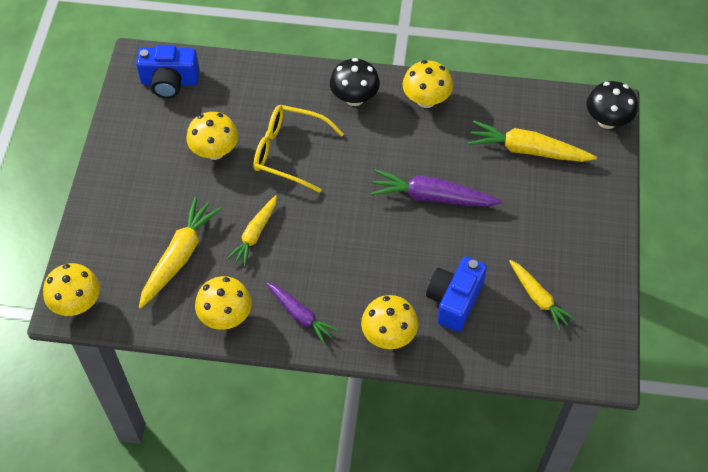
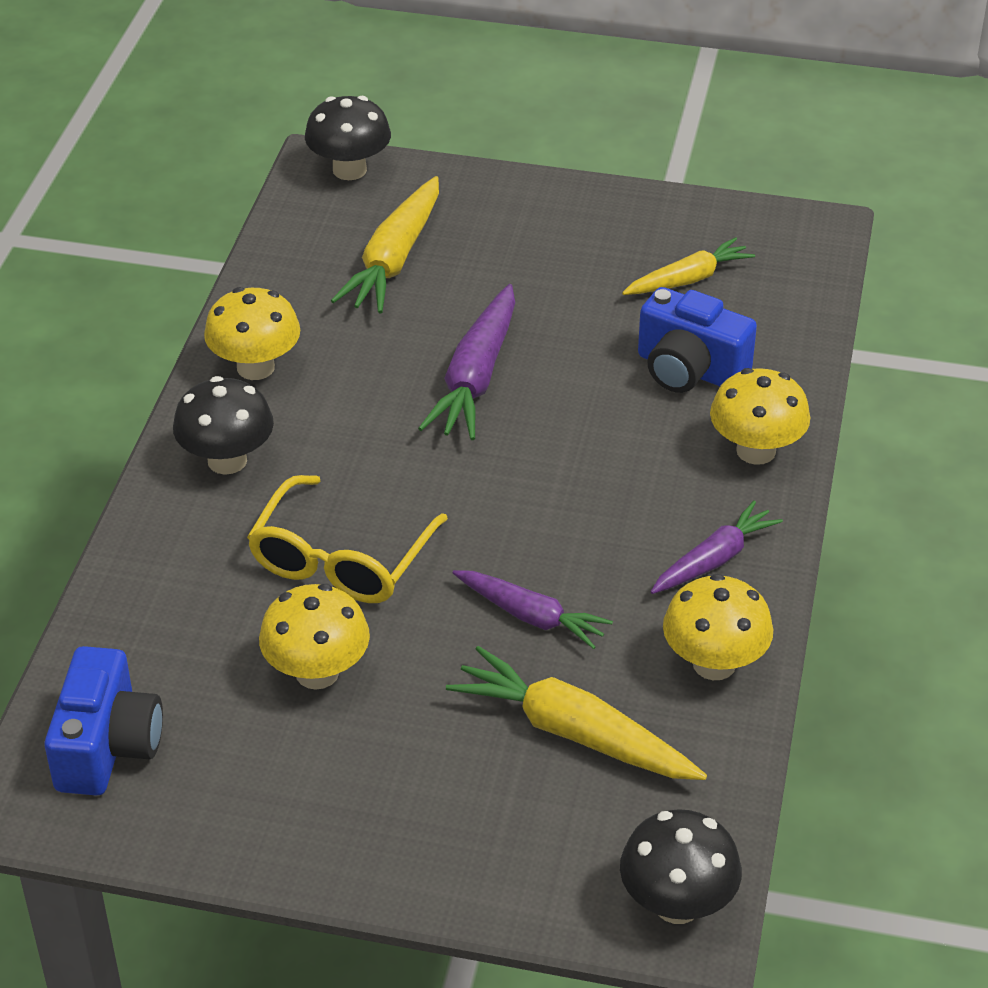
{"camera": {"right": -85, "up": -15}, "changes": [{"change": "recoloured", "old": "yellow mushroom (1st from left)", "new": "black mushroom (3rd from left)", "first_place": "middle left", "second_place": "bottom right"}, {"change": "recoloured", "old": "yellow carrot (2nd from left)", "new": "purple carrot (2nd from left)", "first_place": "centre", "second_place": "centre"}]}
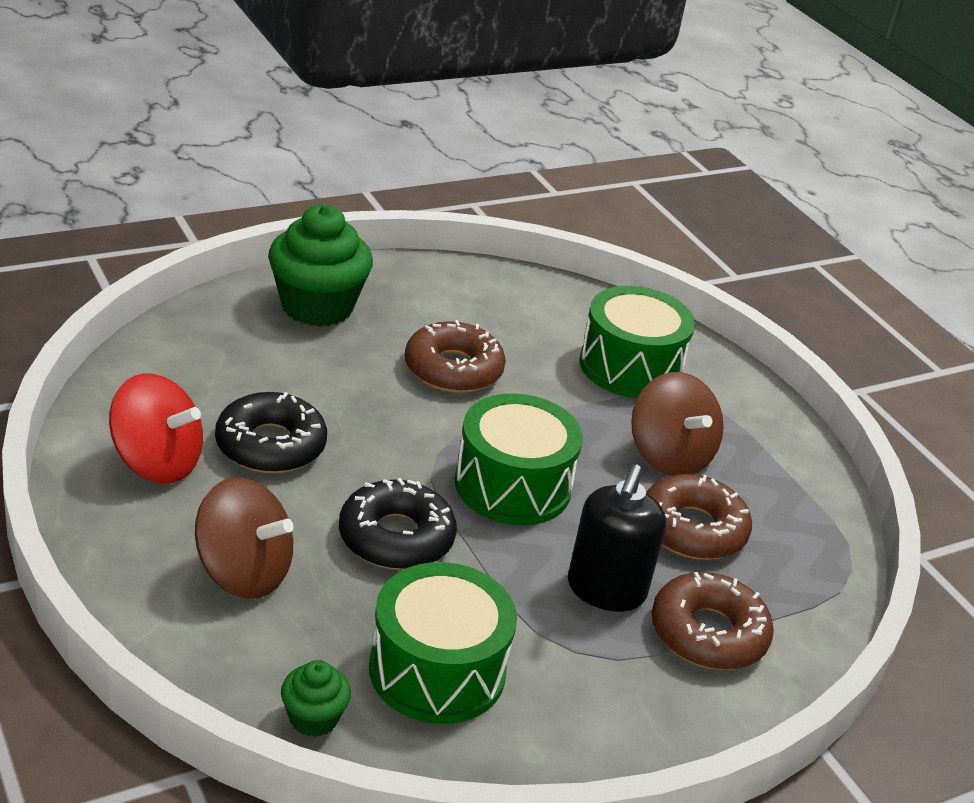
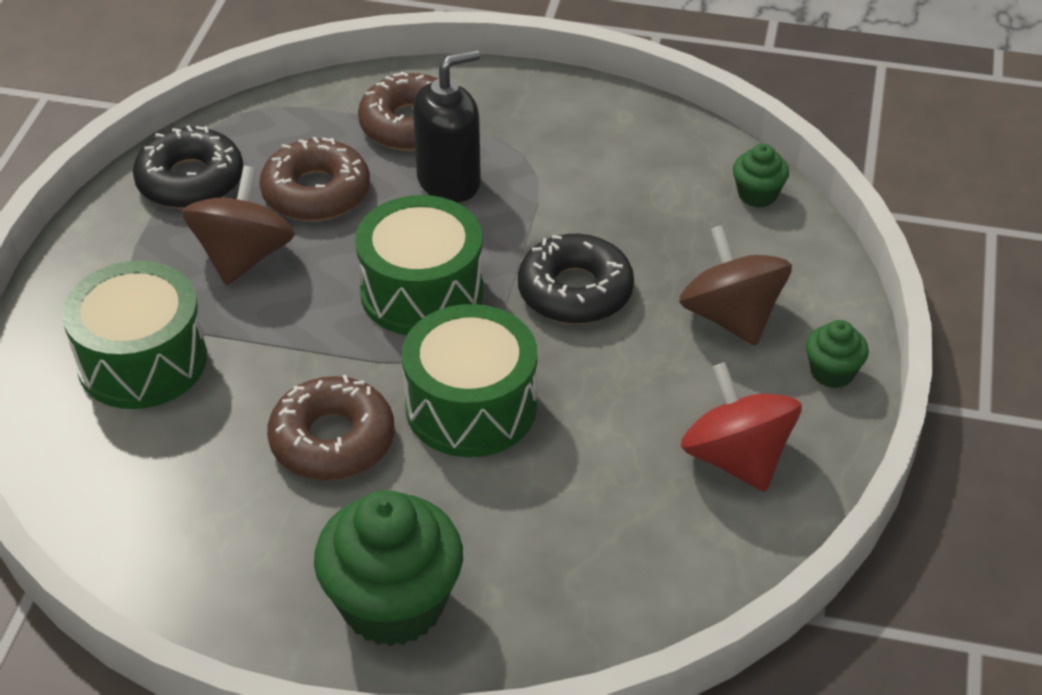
{"camera": {"right": -135, "up": 10}, "changes": [{"change": "moved", "old": "black donut (1st from left)", "first_place": "middle left", "second_place": "top left"}, {"change": "moved", "old": "green drum (1st from left in the first image)", "new": "green drum (3rd from left)", "first_place": "bottom centre", "second_place": "centre"}, {"change": "added", "new": "green cupcake (3rd from left)", "second_place": "middle right"}]}
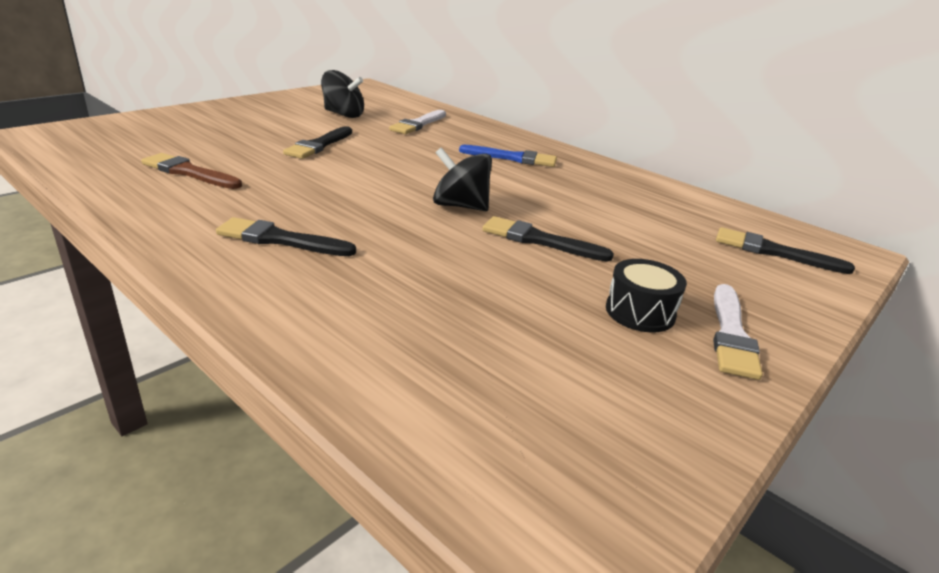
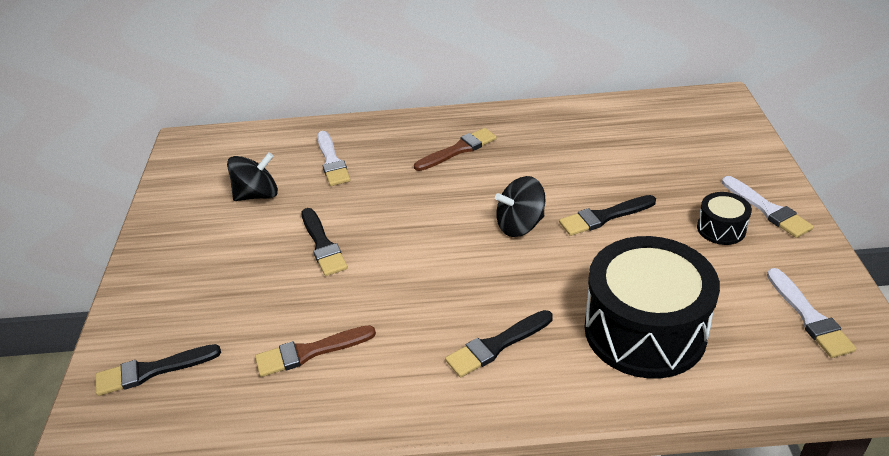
{"camera": {"right": -40, "up": 10}, "changes": [{"change": "recoloured", "old": "blue brush", "new": "brown brush (2nd from left)", "first_place": "top centre", "second_place": "top centre"}, {"change": "moved", "old": "black brush (4th from left in the first image)", "new": "black brush (1st from left)", "first_place": "middle right", "second_place": "bottom left"}, {"change": "added", "new": "black drum (1st from left)", "second_place": "bottom right"}, {"change": "added", "new": "white brush (3rd from left)", "second_place": "bottom right"}]}
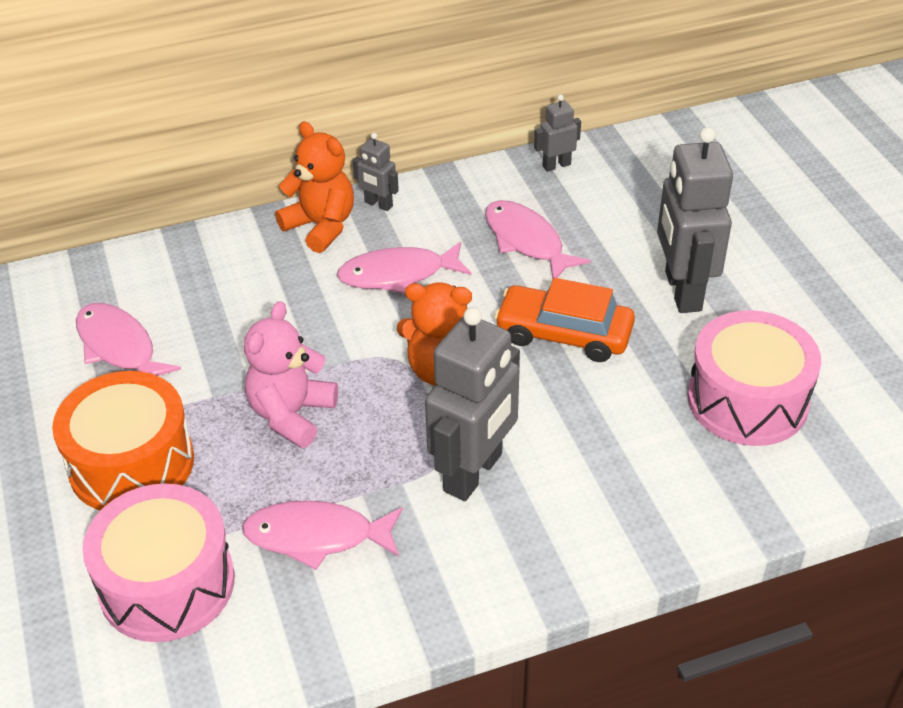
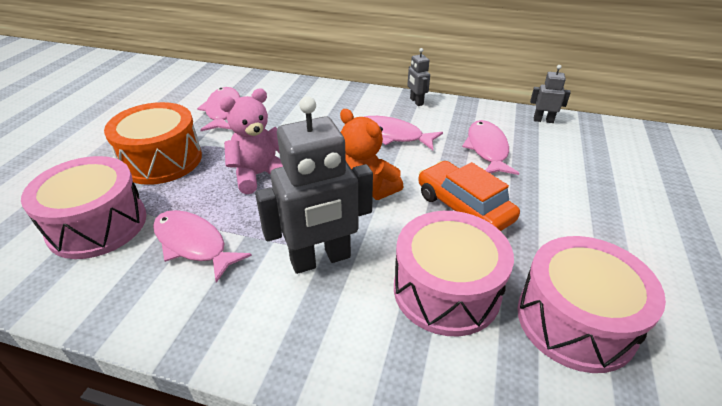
{"camera": {"right": 35, "up": -5}, "changes": [{"change": "removed", "old": "orange teddy bear (1st from left)", "first_place": "top centre"}, {"change": "removed", "old": "grey robot (4th from left)", "first_place": "top right"}, {"change": "added", "new": "pink drum (2nd from left)", "second_place": "bottom centre"}]}
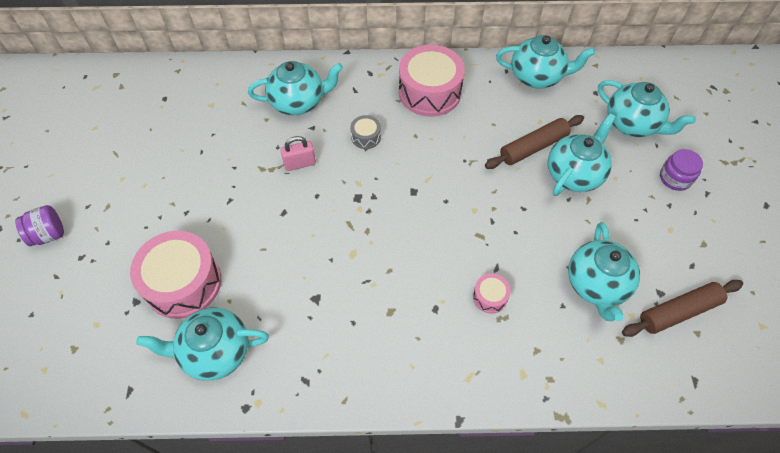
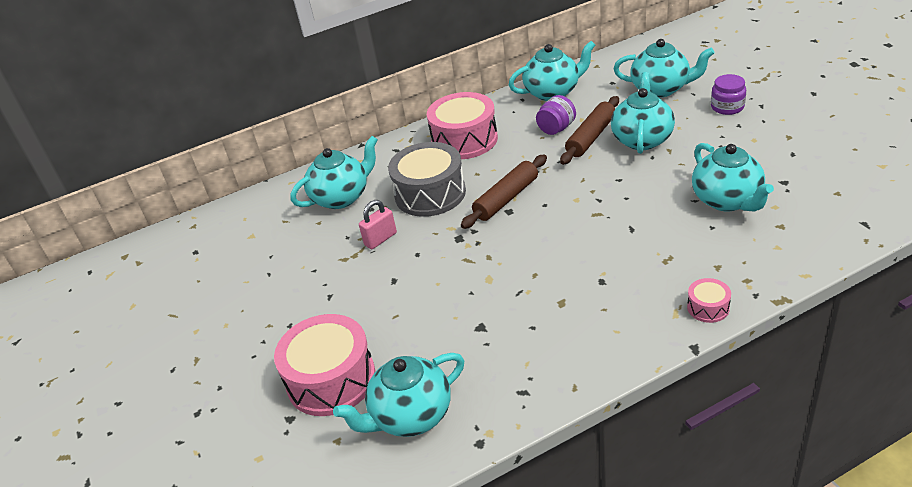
{"camera": {"right": -20, "up": -20}, "changes": [{"change": "moved", "old": "purple jar (1st from left)", "first_place": "middle left", "second_place": "top centre"}, {"change": "resized", "old": "grey drum", "first_place": "top centre", "second_place": "centre", "factor": 2.2}, {"change": "moved", "old": "pink drum (3rd from left)", "first_place": "centre", "second_place": "middle right"}, {"change": "moved", "old": "brown rolling pin (2nd from left in the first image)", "new": "brown rolling pin (1st from left)", "first_place": "bottom right", "second_place": "centre"}]}
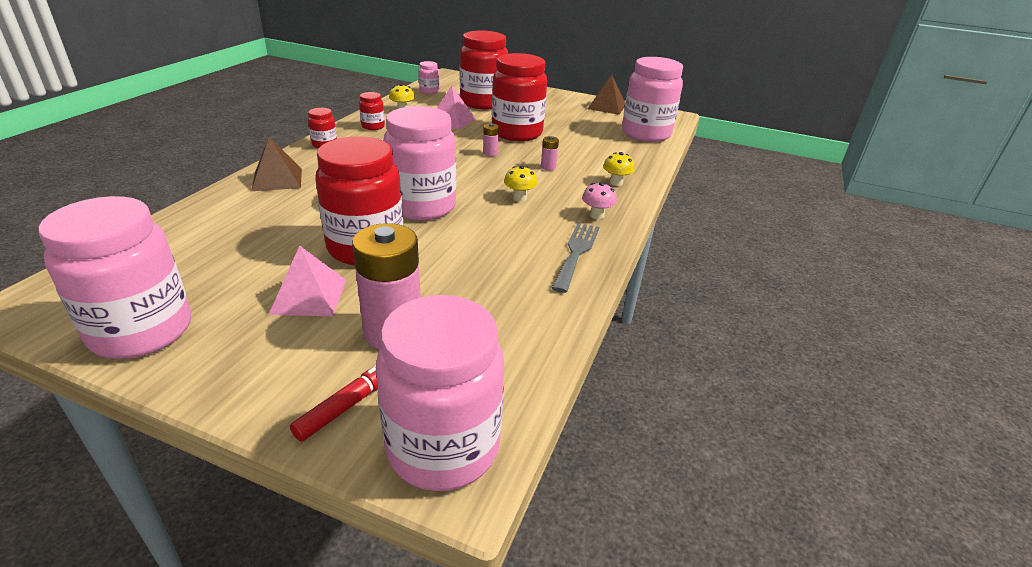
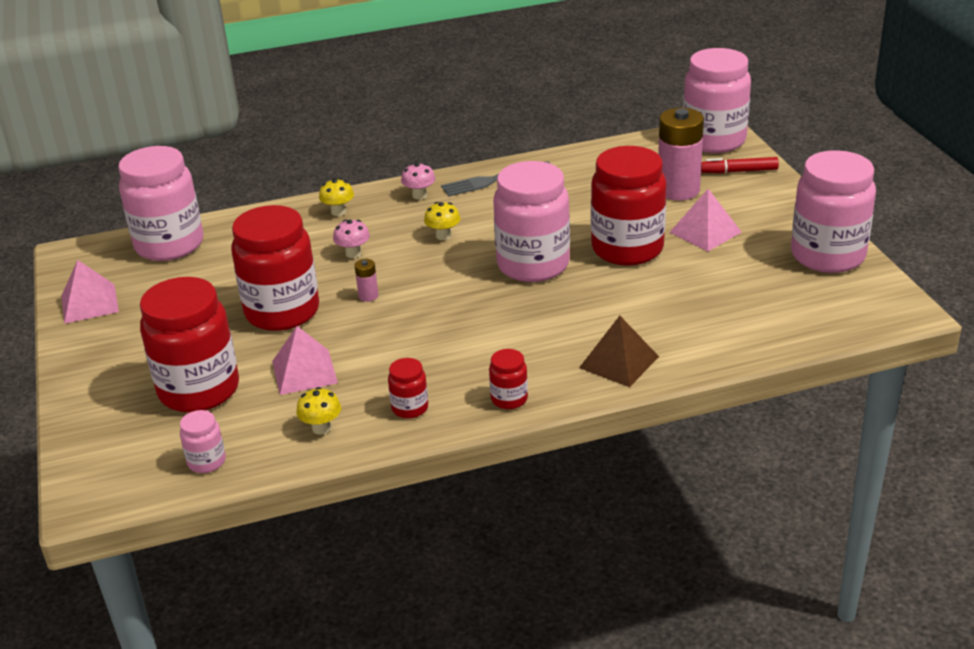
{"camera": {"right": -125, "up": 0}, "changes": [{"change": "replaced", "old": "pink battery (3rd from left)", "new": "pink mushroom (1st from left)", "first_place": "top centre", "second_place": "centre"}, {"change": "recoloured", "old": "brown pyramid (2nd from left)", "new": "pink pyramid (1st from left)", "first_place": "top centre", "second_place": "middle left"}]}
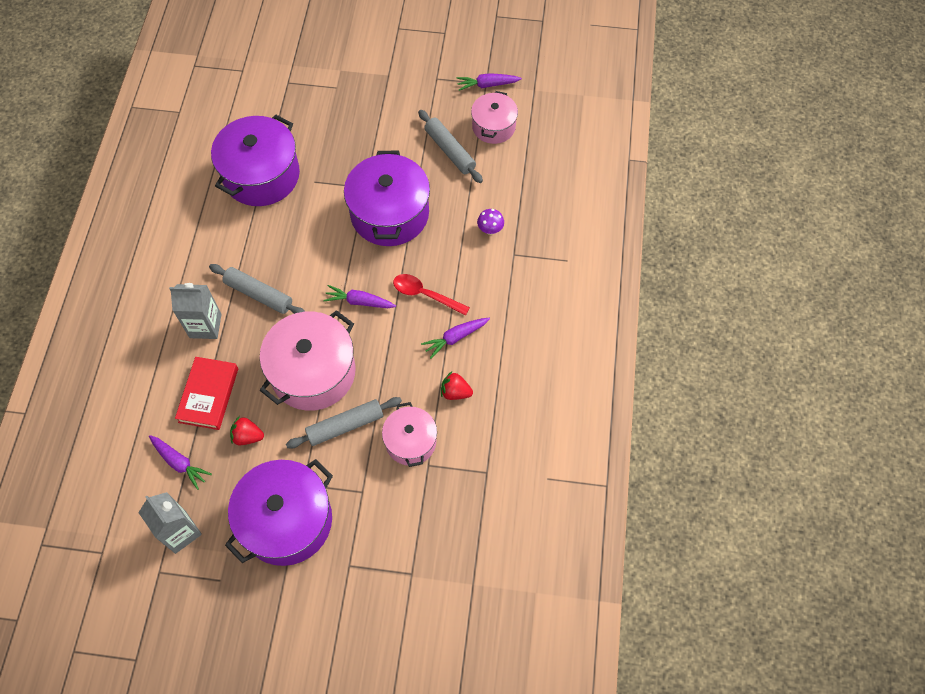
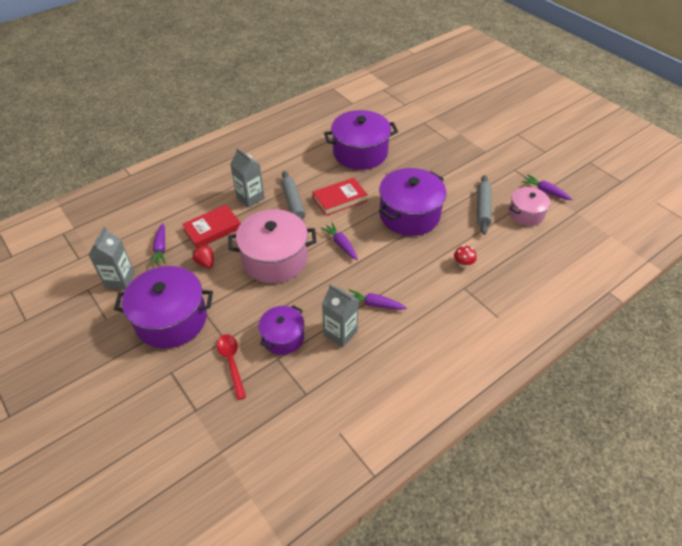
{"camera": {"right": 45, "up": -15}, "changes": [{"change": "removed", "old": "grey rolling pin (2nd from left)", "first_place": "centre"}, {"change": "recoloured", "old": "pink pot (2nd from left)", "new": "purple pot (2nd from left)", "first_place": "centre", "second_place": "centre"}, {"change": "moved", "old": "red spoon", "first_place": "centre", "second_place": "bottom centre"}, {"change": "replaced", "old": "red strawberry (2nd from left)", "new": "grey carton (3rd from left)", "first_place": "centre", "second_place": "centre"}, {"change": "recoloured", "old": "purple mushroom", "new": "red mushroom", "first_place": "top centre", "second_place": "middle right"}, {"change": "added", "new": "red book (2nd from left)", "second_place": "centre"}]}
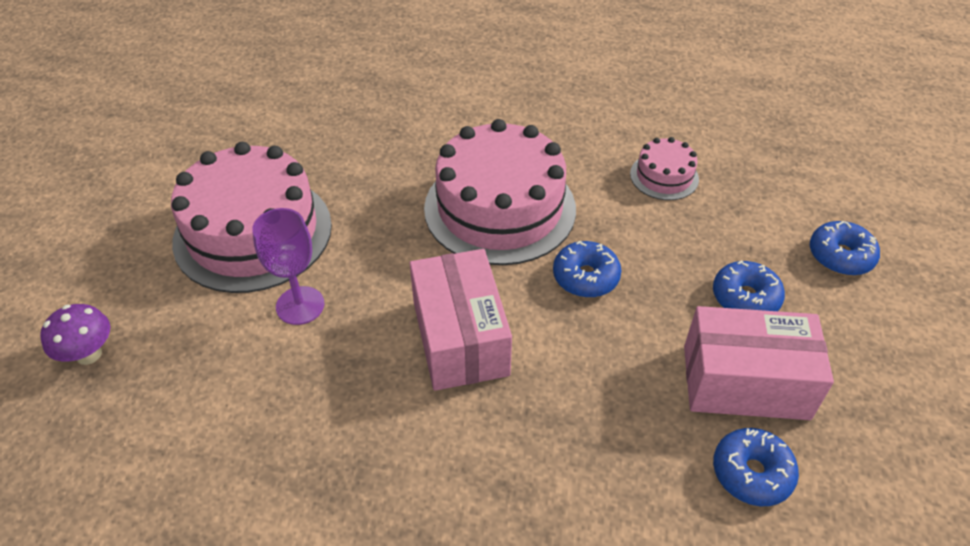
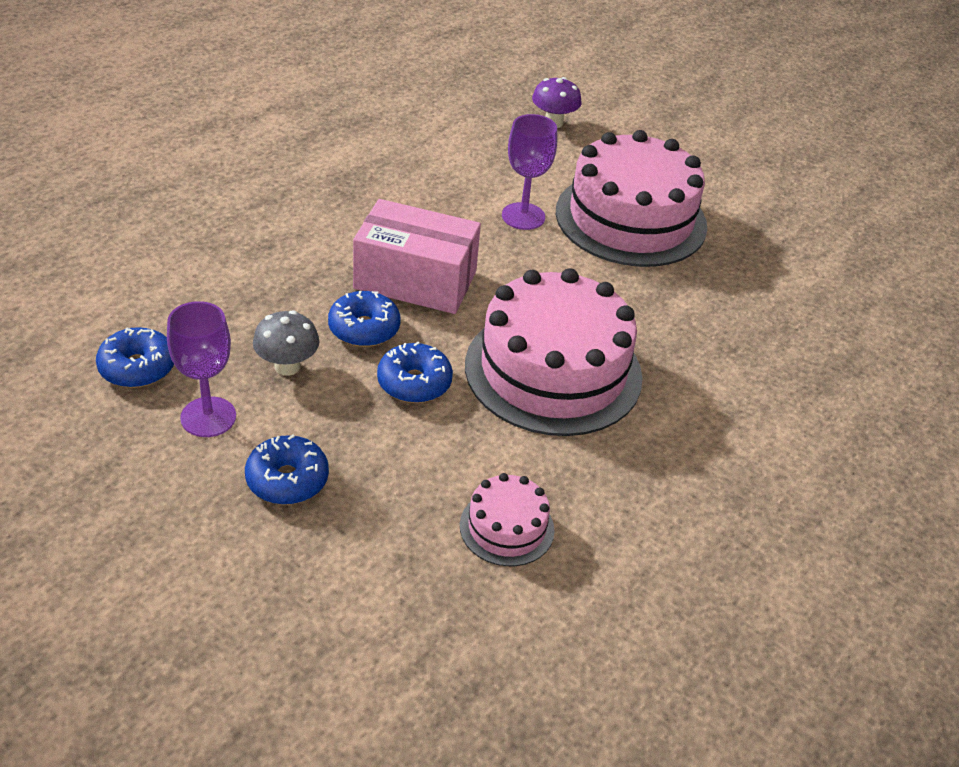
{"camera": {"right": 115, "up": -5}, "changes": [{"change": "replaced", "old": "pink box (2nd from left)", "new": "purple goblet (1st from left)", "first_place": "middle right", "second_place": "middle left"}, {"change": "moved", "old": "blue donut (4th from left in the first image)", "new": "blue donut (3rd from left)", "first_place": "middle right", "second_place": "centre"}, {"change": "added", "new": "grey mushroom", "second_place": "middle left"}]}
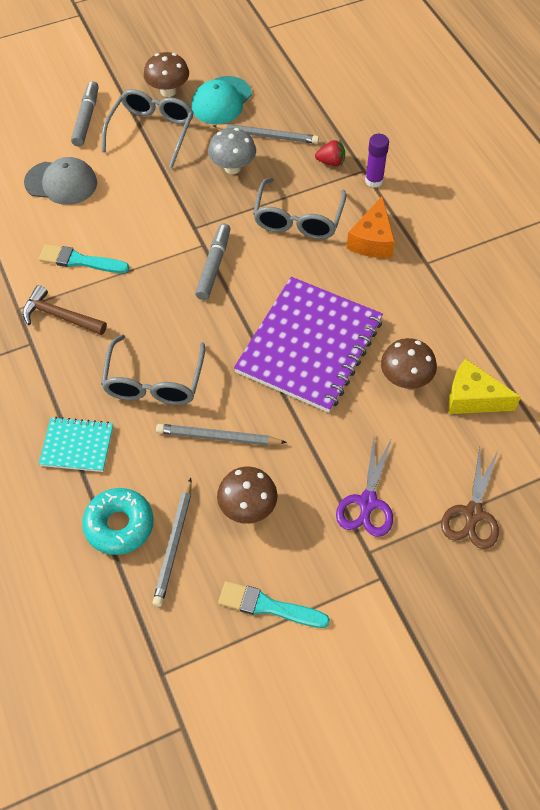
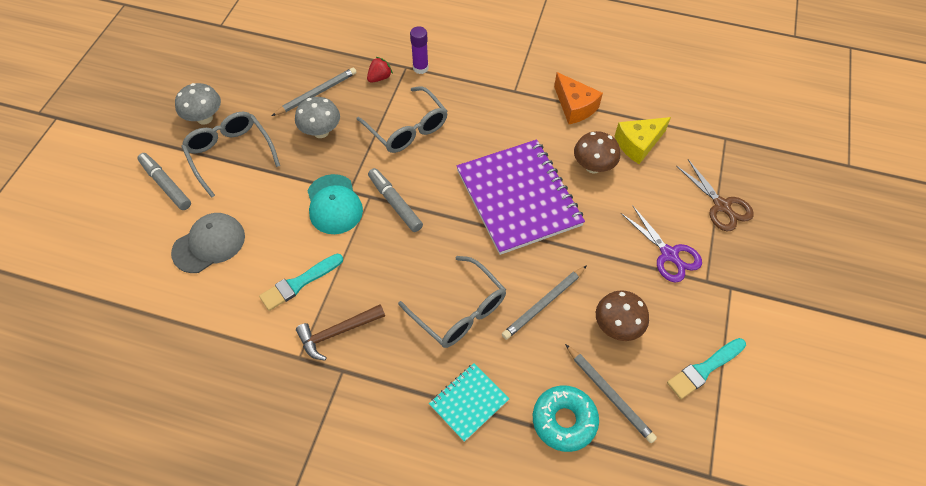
{"camera": {"right": -50, "up": 0}, "changes": [{"change": "recoloured", "old": "brown mushroom (1st from left)", "new": "grey mushroom (1st from left)", "first_place": "top left", "second_place": "top left"}, {"change": "moved", "old": "turquoise cap", "first_place": "top centre", "second_place": "centre"}, {"change": "moved", "old": "orange cheese", "first_place": "top right", "second_place": "top centre"}]}
